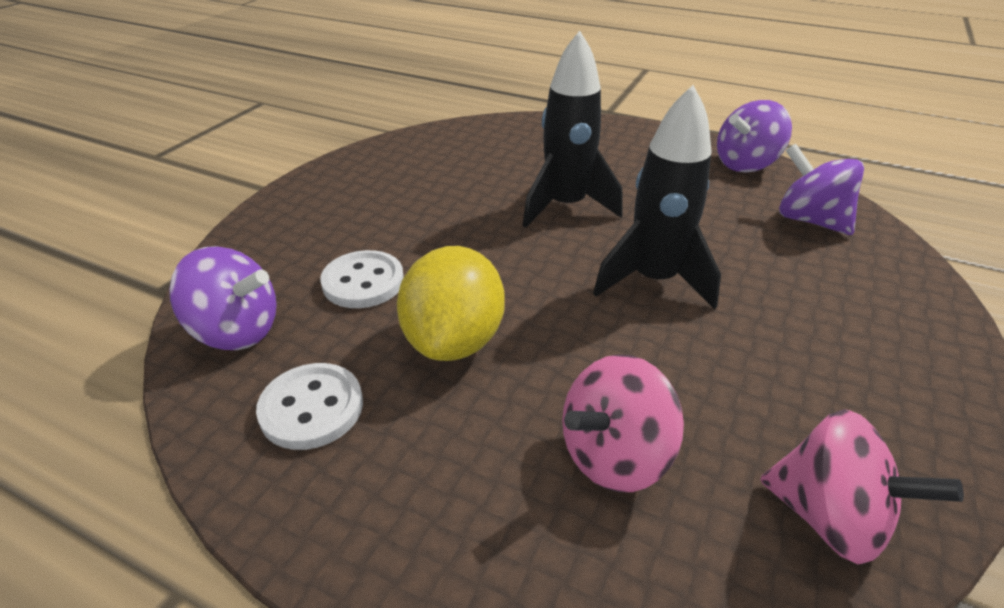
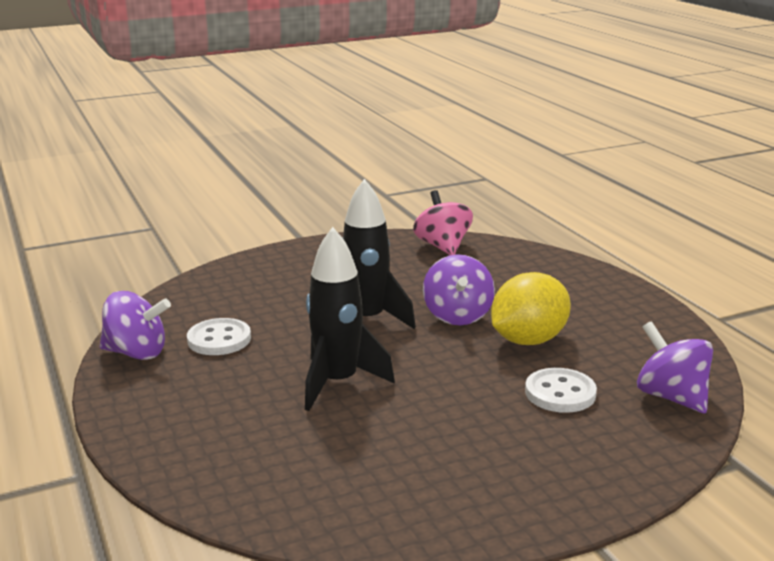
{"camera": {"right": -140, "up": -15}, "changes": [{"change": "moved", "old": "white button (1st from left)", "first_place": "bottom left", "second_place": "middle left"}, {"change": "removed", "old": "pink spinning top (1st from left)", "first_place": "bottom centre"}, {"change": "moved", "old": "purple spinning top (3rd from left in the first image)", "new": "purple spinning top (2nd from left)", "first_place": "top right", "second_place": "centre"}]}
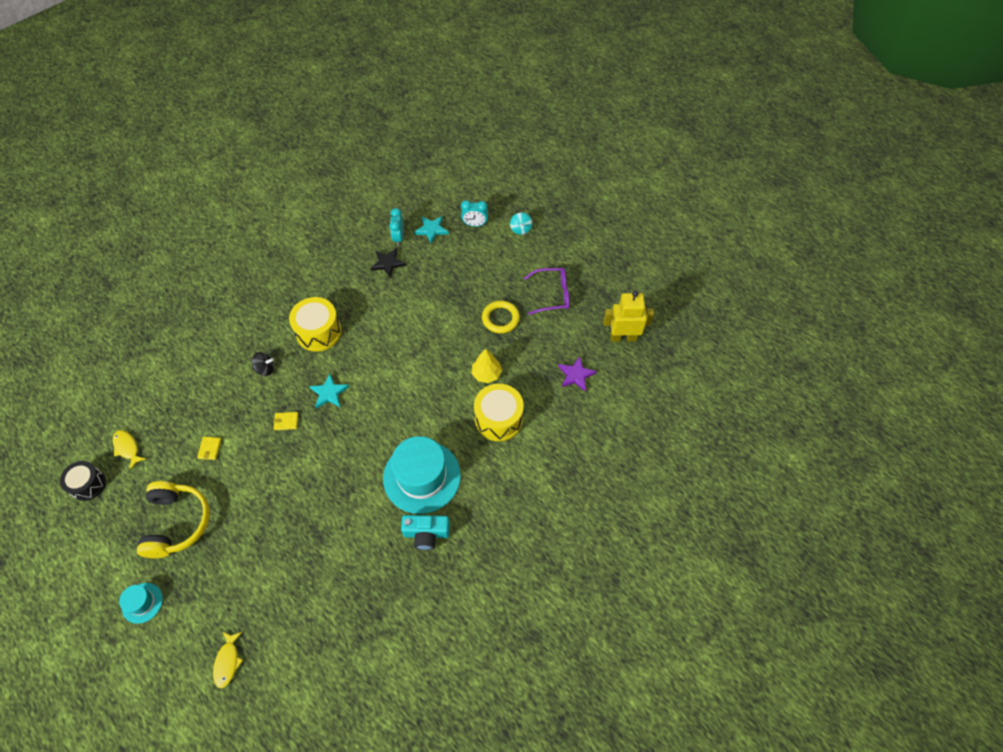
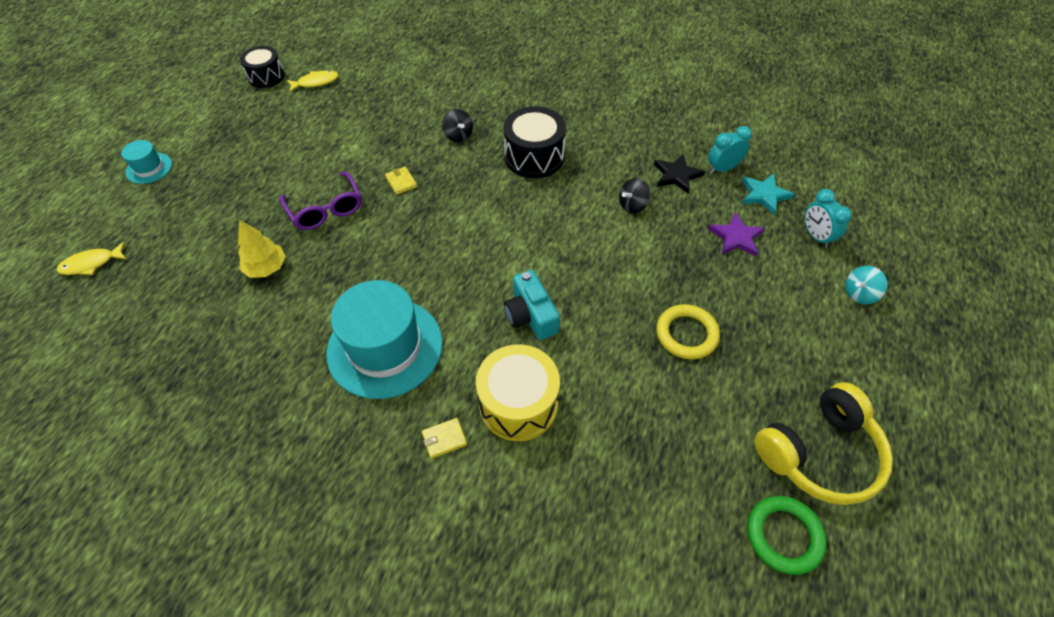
{"camera": {"right": 65, "up": -5}, "changes": [{"change": "turned", "old": "yellow fish (1st from left in the first image)", "first_place": "middle left", "second_place": "top left", "degrees": 45}, {"change": "moved", "old": "yellow headphones", "first_place": "bottom left", "second_place": "bottom right"}, {"change": "moved", "old": "yellow wallet (1st from left in the first image)", "new": "yellow wallet (2nd from left)", "first_place": "middle left", "second_place": "bottom centre"}, {"change": "recoloured", "old": "yellow drum (1st from left)", "new": "black drum (2nd from left)", "first_place": "middle left", "second_place": "top centre"}, {"change": "removed", "old": "turquoise star (1st from left)", "first_place": "middle left"}, {"change": "moved", "old": "turquoise camera", "first_place": "bottom centre", "second_place": "centre"}, {"change": "moved", "old": "yellow tree", "first_place": "centre", "second_place": "middle left"}, {"change": "moved", "old": "purple glasses", "first_place": "centre", "second_place": "top left"}, {"change": "moved", "old": "purple star", "first_place": "centre", "second_place": "middle right"}, {"change": "replaced", "old": "yellow robot", "new": "green ring", "first_place": "centre", "second_place": "bottom right"}, {"change": "added", "new": "black spinning top (2nd from left)", "second_place": "top centre"}]}
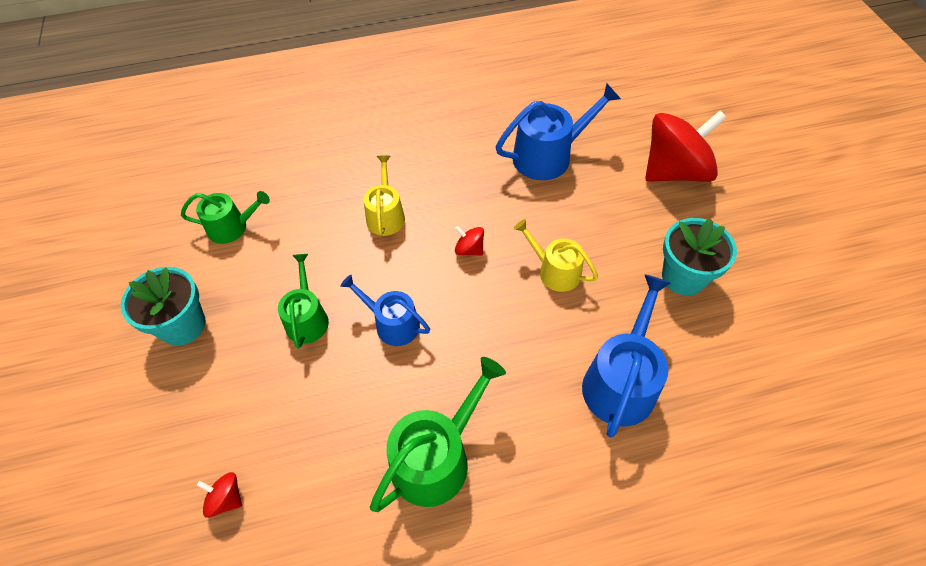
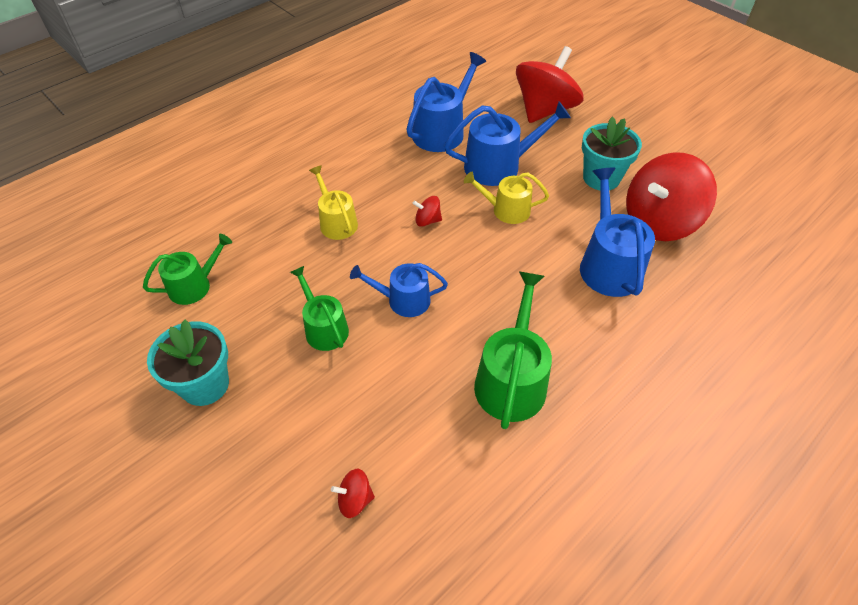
{"camera": {"right": -30, "up": -5}, "changes": [{"change": "added", "new": "blue watering can (3rd from left)", "second_place": "top centre"}, {"change": "added", "new": "red spinning top (4th from left)", "second_place": "top right"}]}
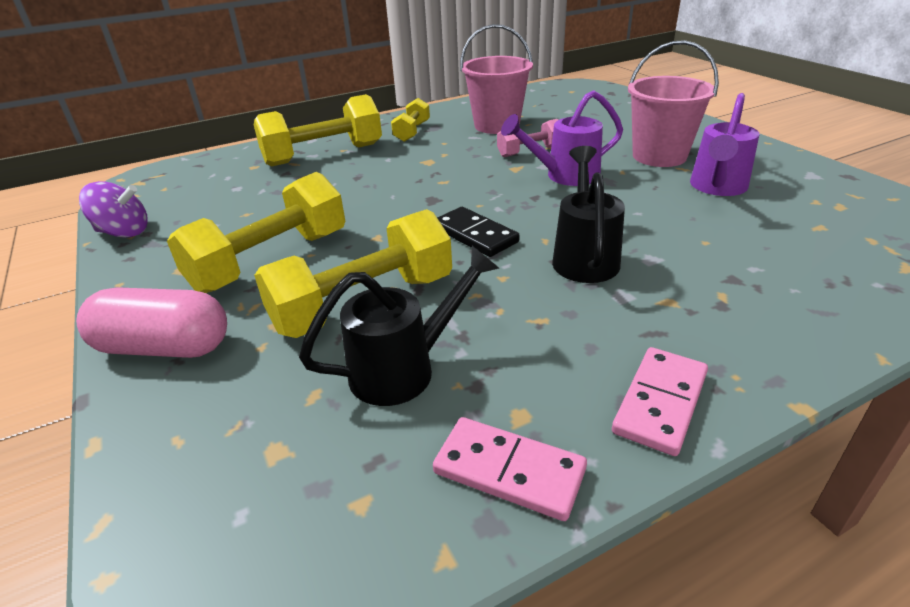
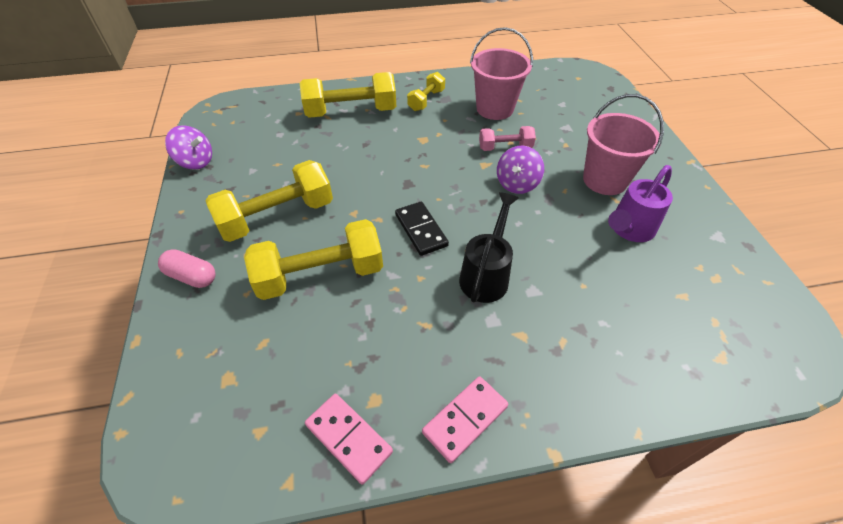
{"camera": {"right": 15, "up": 15}, "changes": [{"change": "resized", "old": "pink capsule", "first_place": "middle left", "second_place": "middle left", "factor": 0.66}, {"change": "removed", "old": "black watering can (1st from left)", "first_place": "centre"}, {"change": "replaced", "old": "purple watering can (1st from left)", "new": "purple spinning top (2nd from left)", "first_place": "top centre", "second_place": "top centre"}]}
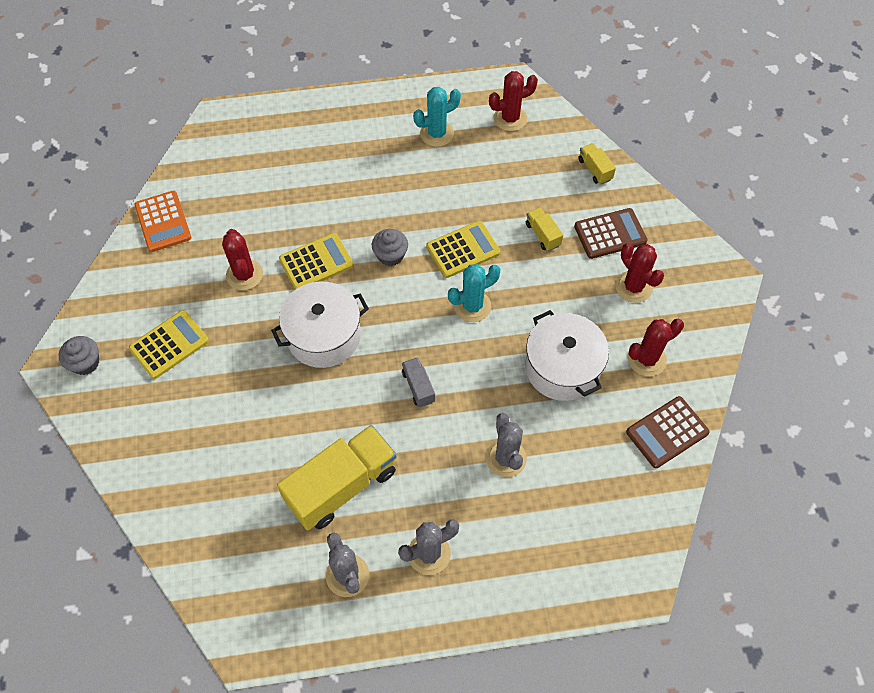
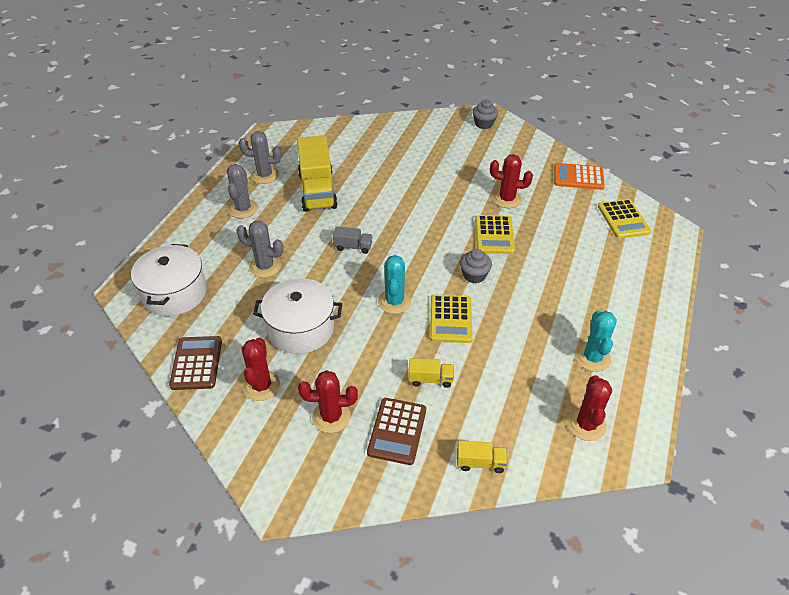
{"camera": {"right": 120, "up": -15}, "changes": [{"change": "moved", "old": "yellow calculator (1st from left in the first image)", "new": "yellow calculator (3rd from left)", "first_place": "middle left", "second_place": "middle right"}, {"change": "moved", "old": "white pot (1st from left)", "first_place": "centre", "second_place": "middle left"}]}
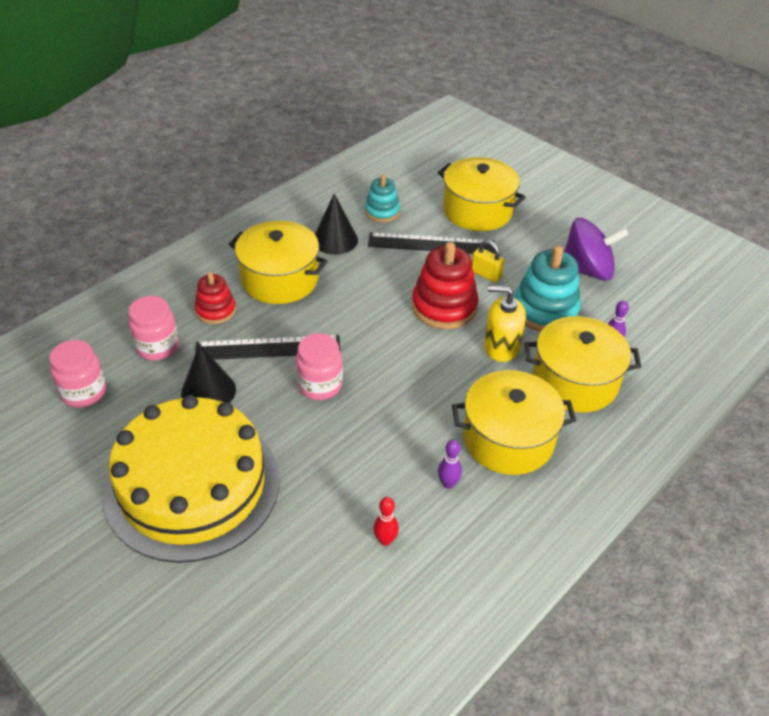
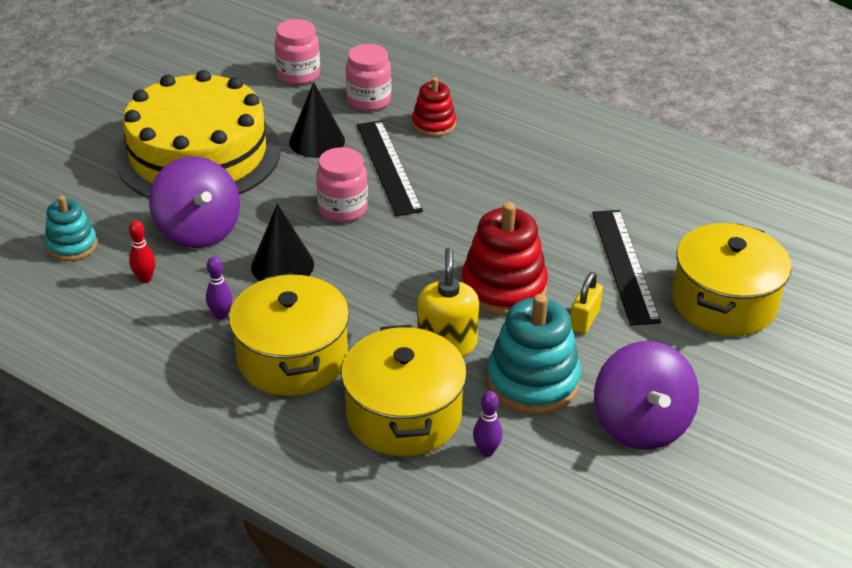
{"camera": {"right": 80, "up": -5}, "changes": [{"change": "removed", "old": "yellow pot (1st from left)", "first_place": "centre"}, {"change": "moved", "old": "black cone (2nd from left in the first image)", "new": "black cone (1st from left)", "first_place": "top centre", "second_place": "middle left"}, {"change": "moved", "old": "turquoise stacking toy (1st from left)", "first_place": "top centre", "second_place": "middle left"}, {"change": "added", "new": "purple spinning top (1st from left)", "second_place": "middle left"}]}
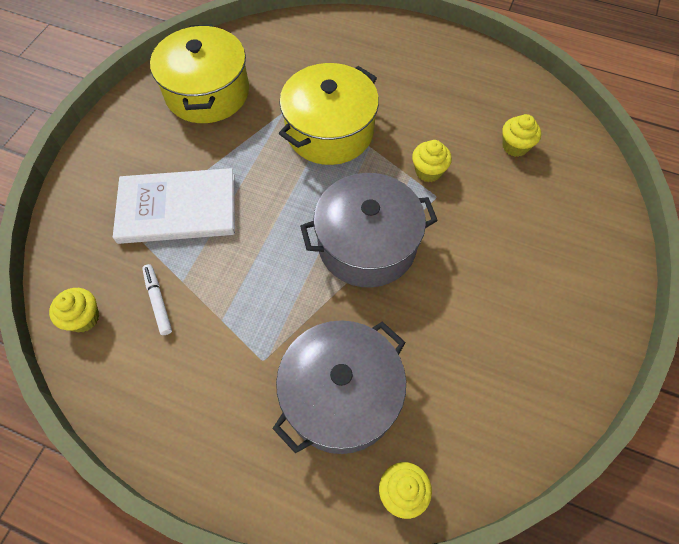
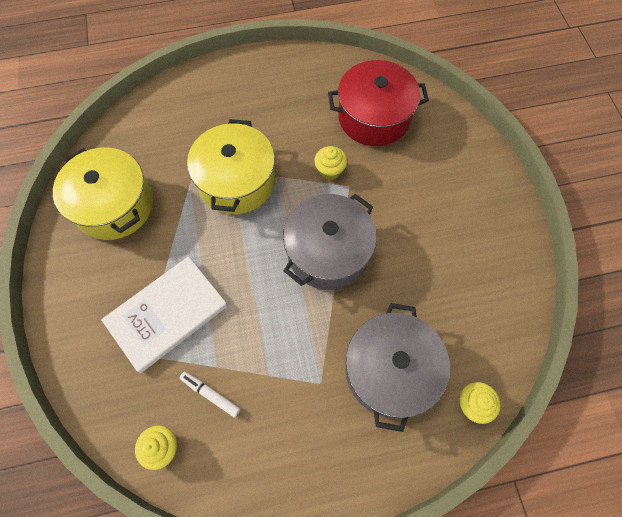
{"camera": {"right": -35, "up": 5}, "changes": [{"change": "replaced", "old": "yellow cupcake (4th from left)", "new": "red pot", "first_place": "top right", "second_place": "top centre"}]}
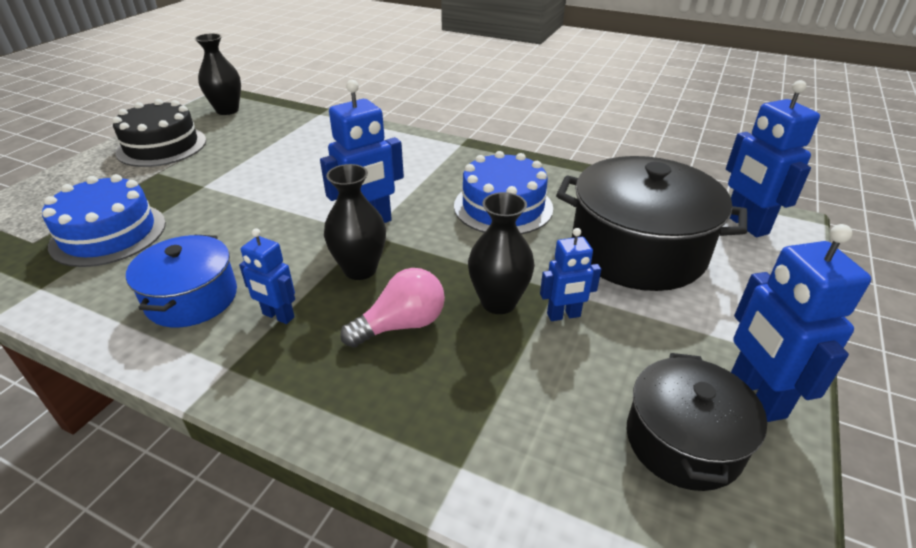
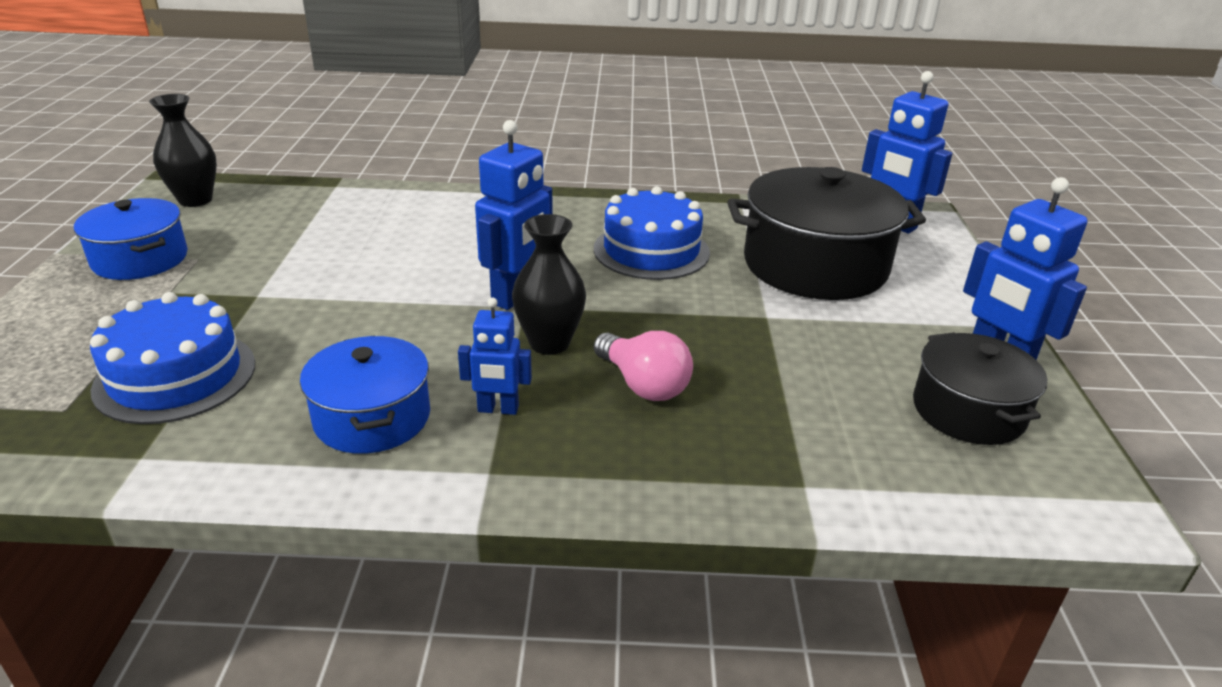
{"camera": {"right": -25, "up": -5}, "changes": [{"change": "replaced", "old": "black cake", "new": "blue pot (1st from left)", "first_place": "top left", "second_place": "middle left"}, {"change": "turned", "old": "pink light bulb", "first_place": "centre", "second_place": "centre", "degrees": 105}, {"change": "removed", "old": "black vase (3rd from left)", "first_place": "centre"}, {"change": "removed", "old": "blue robot (3rd from left)", "first_place": "centre"}]}
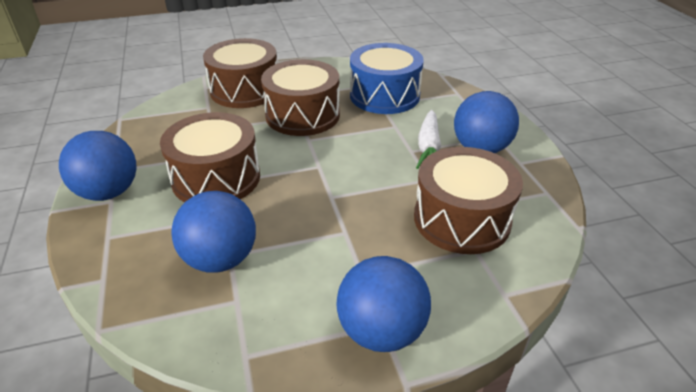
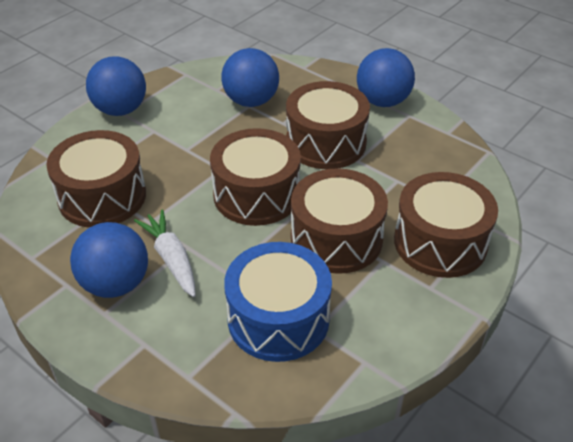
{"camera": {"right": 145, "up": 5}, "changes": [{"change": "added", "new": "brown drum (2nd from left)", "second_place": "centre"}]}
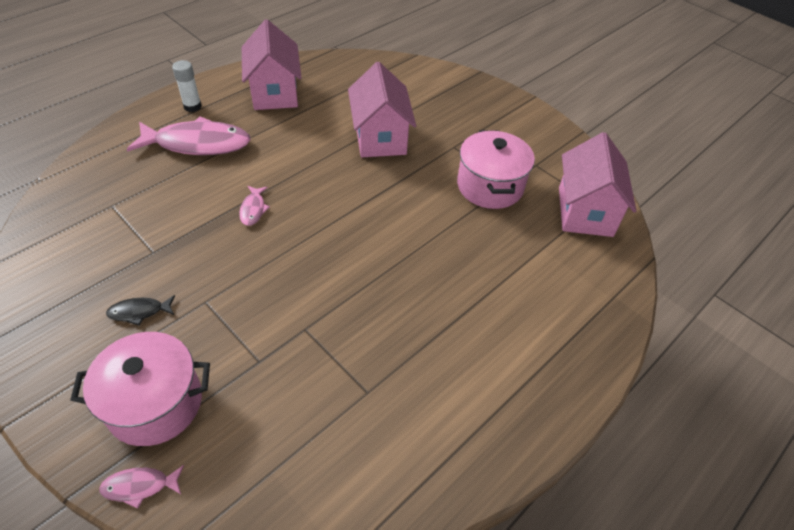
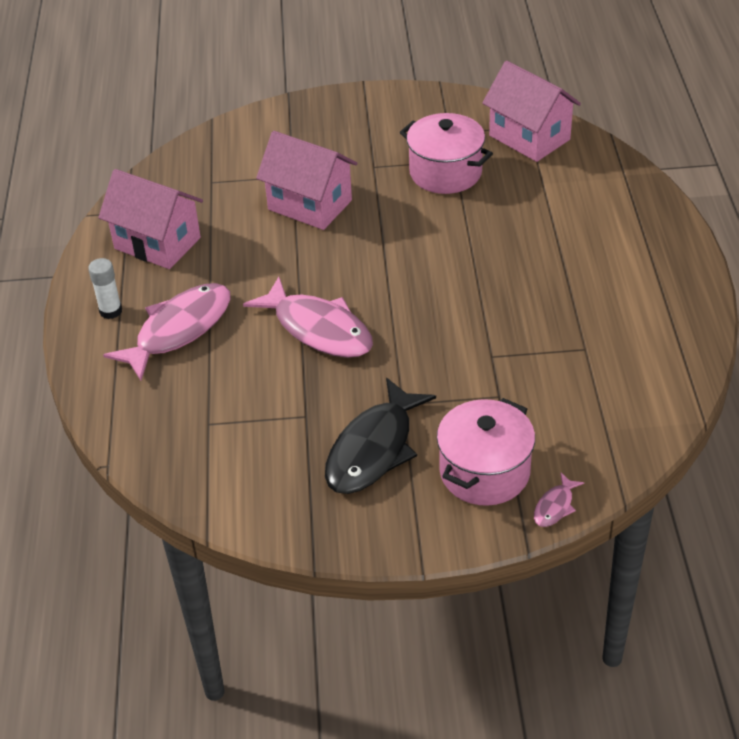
{"camera": {"right": -45, "up": -5}, "changes": [{"change": "resized", "old": "black fish", "first_place": "middle left", "second_place": "centre", "factor": 2.27}, {"change": "resized", "old": "pink fish (3rd from left in the first image)", "first_place": "middle left", "second_place": "centre", "factor": 2.27}]}
